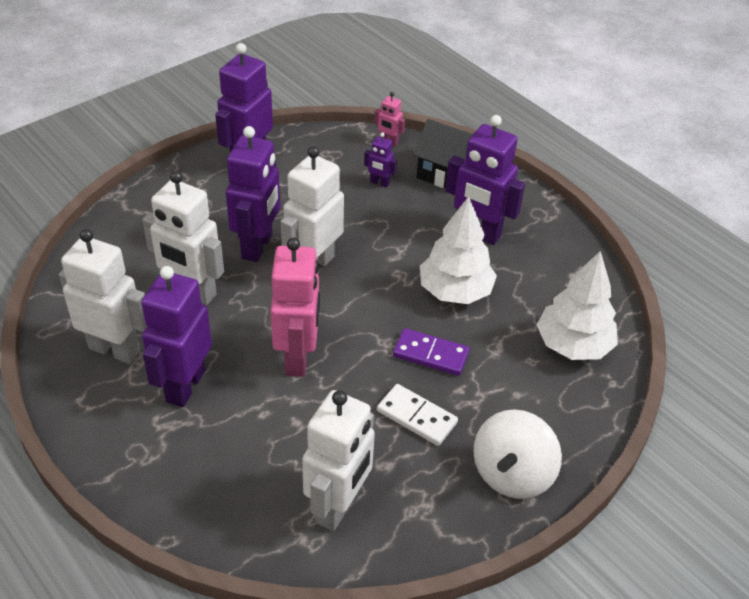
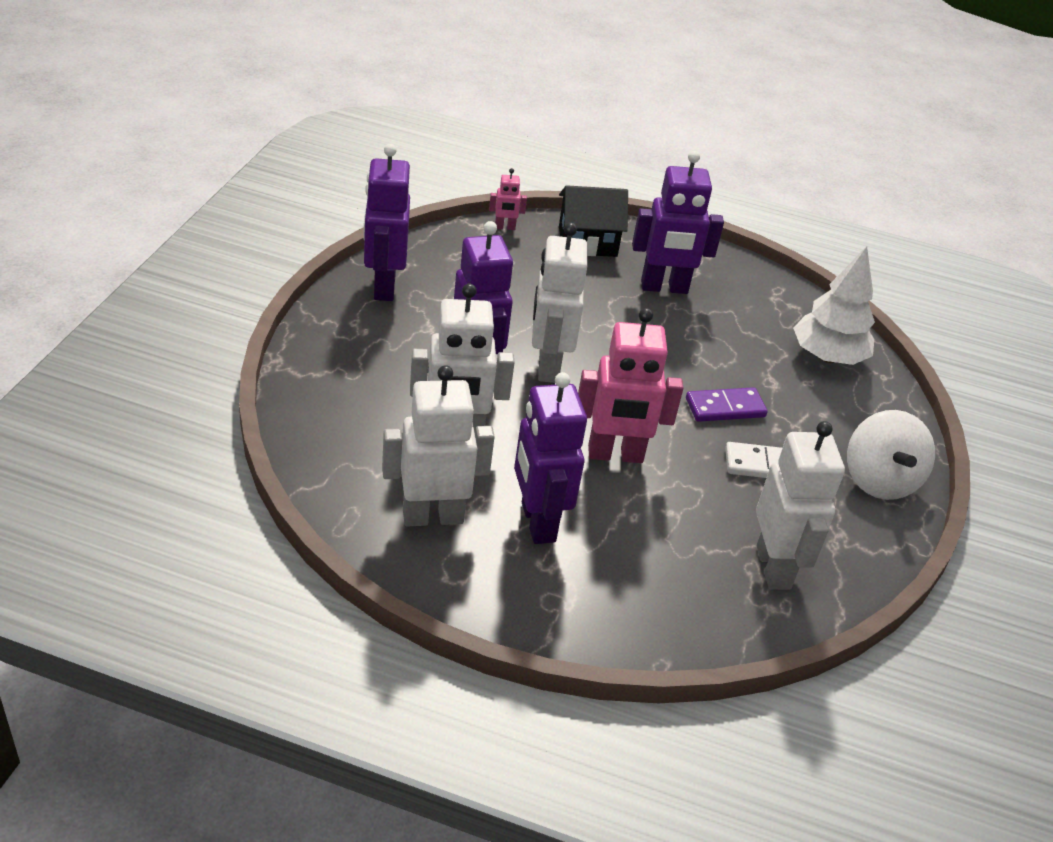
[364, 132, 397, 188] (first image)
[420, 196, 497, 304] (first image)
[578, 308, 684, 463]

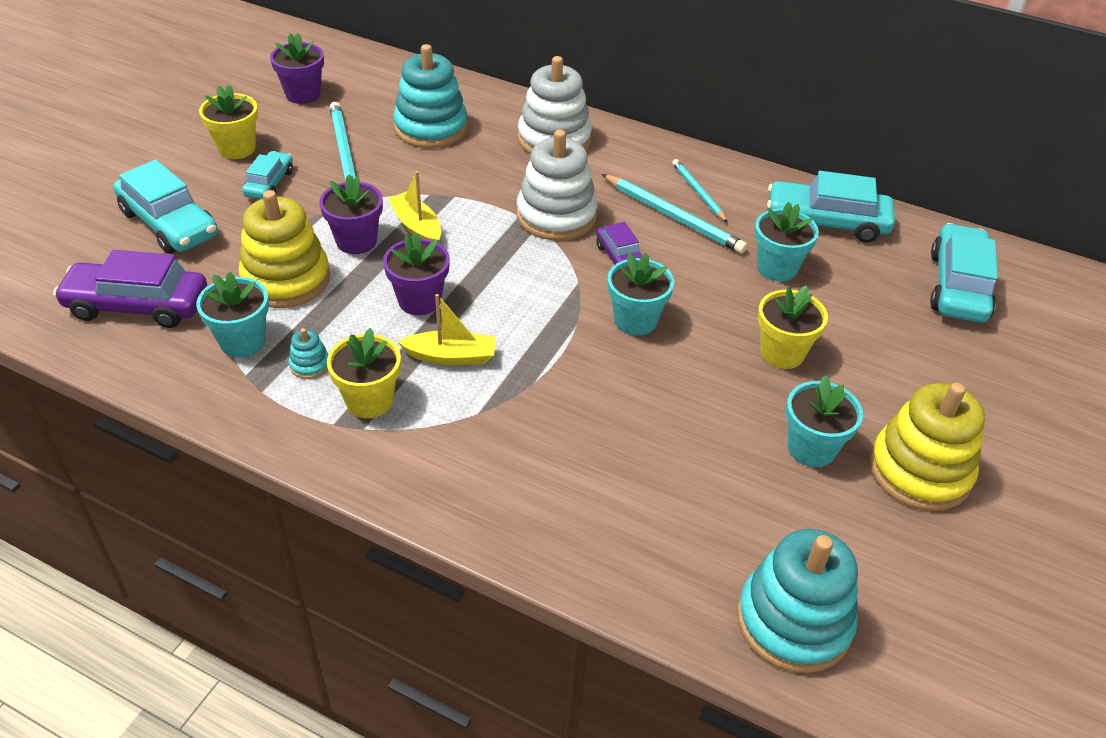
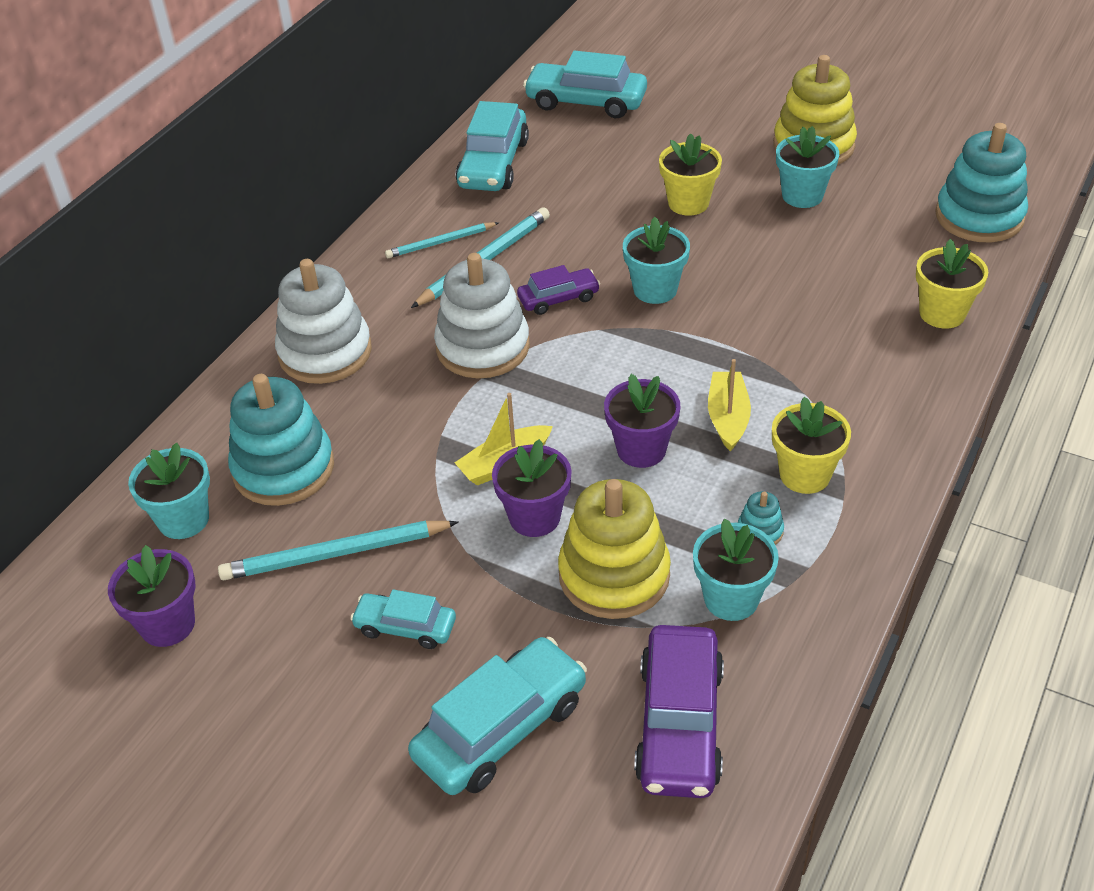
[916, 239, 988, 329]
[128, 443, 210, 539]

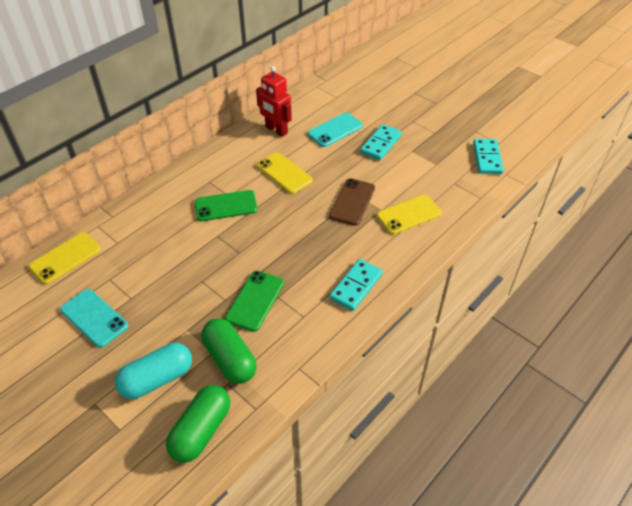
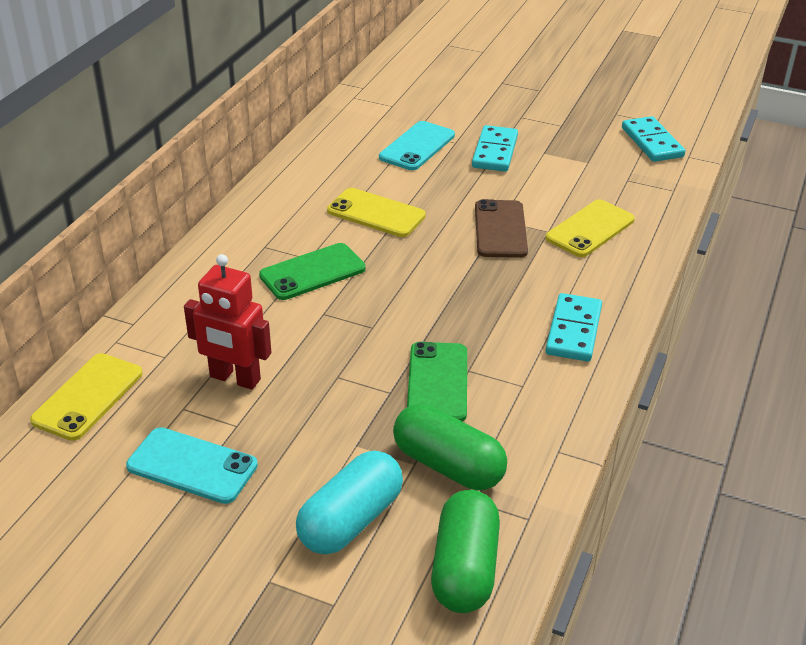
[184, 254, 272, 390]

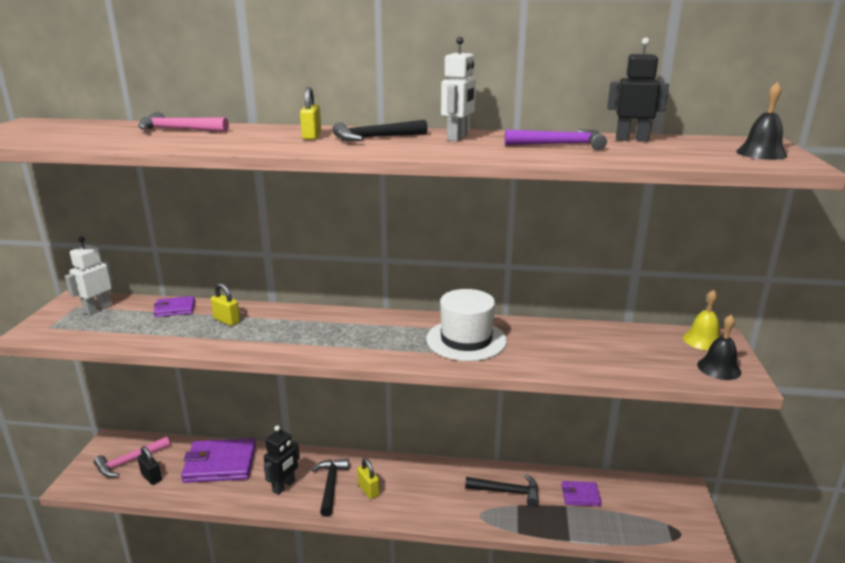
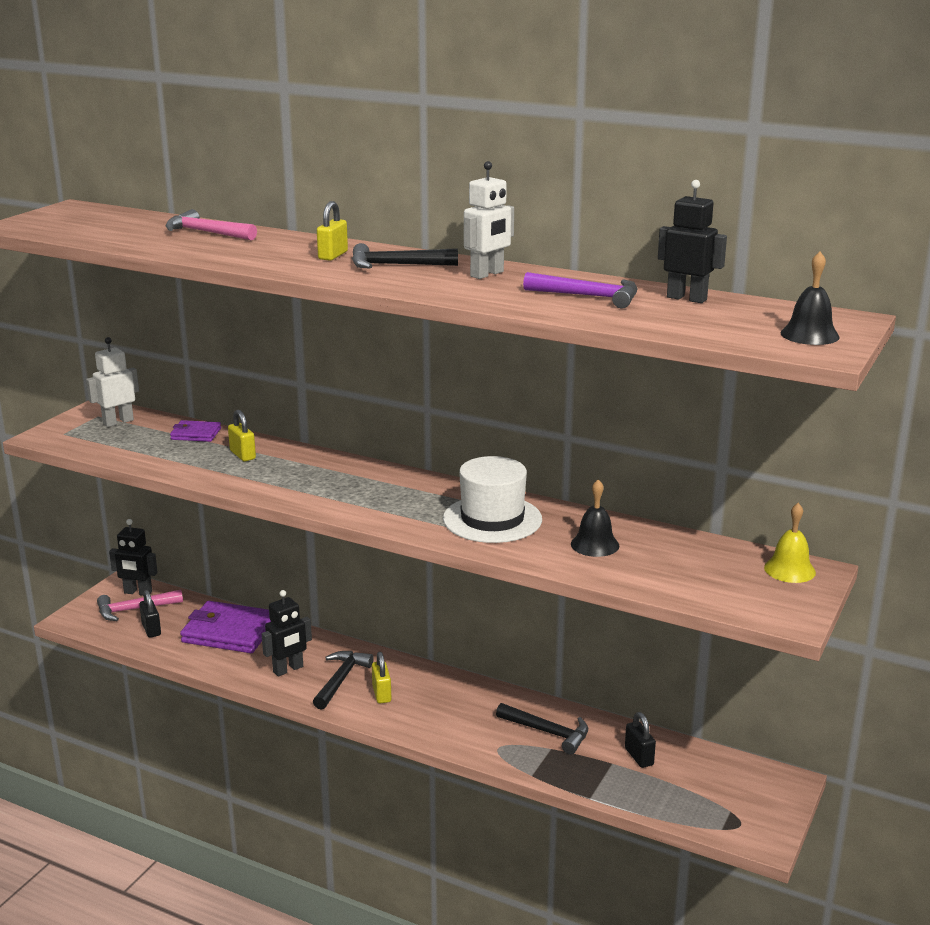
[109, 519, 158, 596]
[571, 479, 619, 557]
[625, 712, 656, 768]

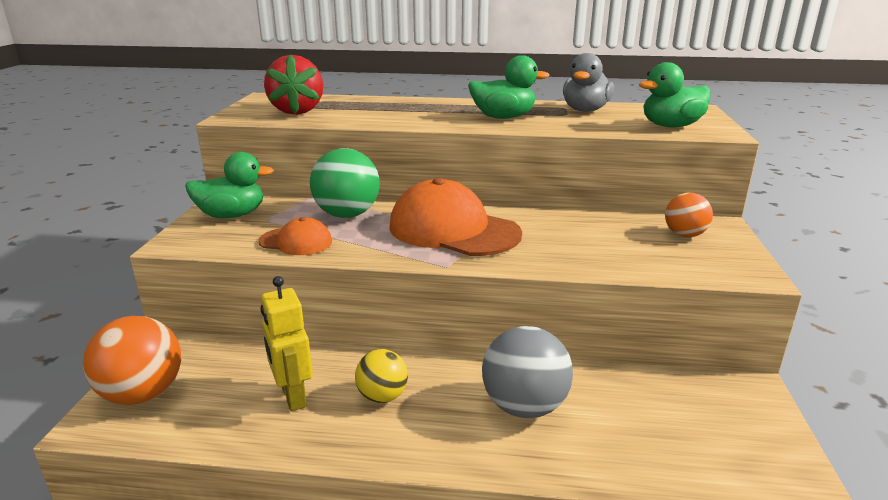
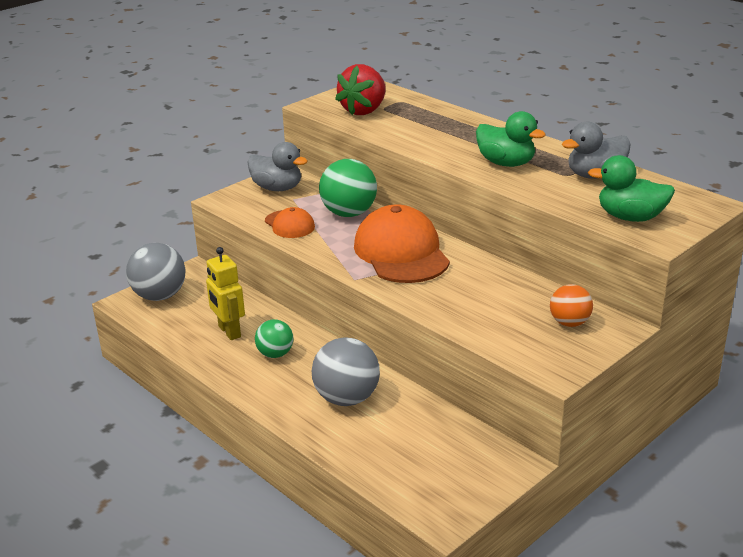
[126, 243, 186, 301]
[247, 142, 308, 191]
[255, 319, 293, 358]
[206, 247, 245, 340]

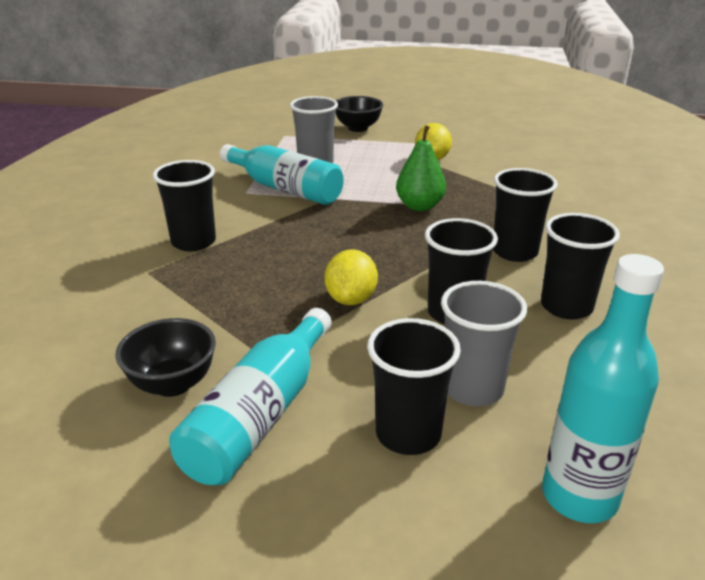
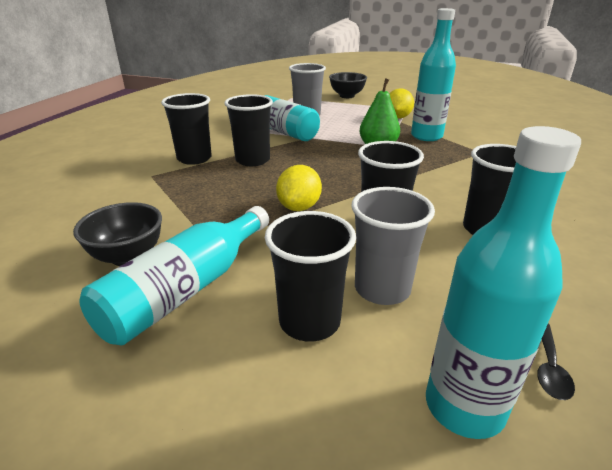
[411, 8, 456, 141]
[537, 324, 575, 400]
[224, 94, 273, 166]

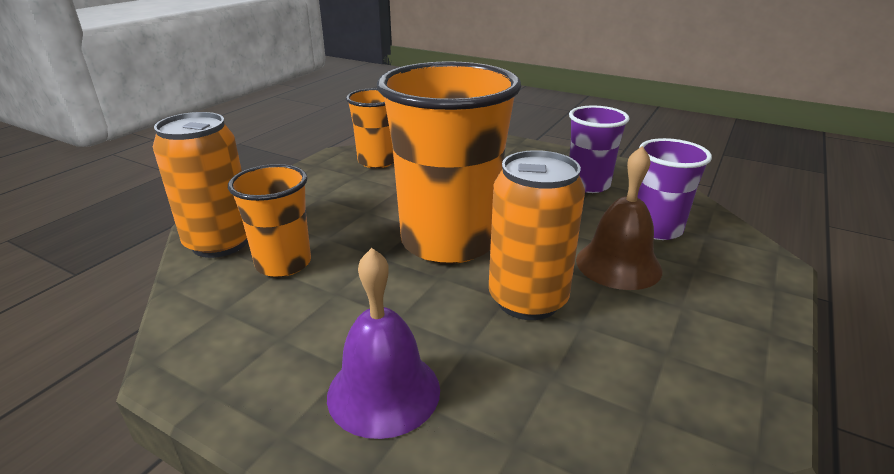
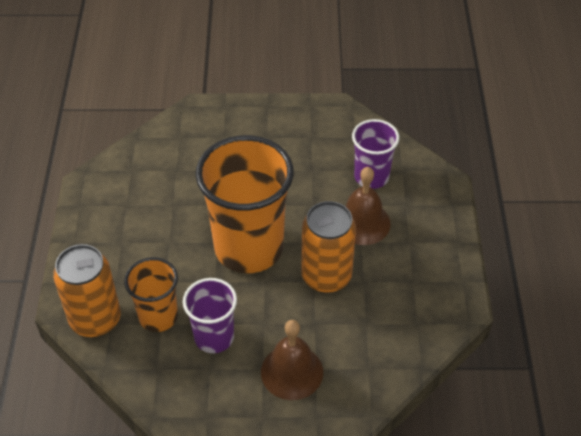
[346, 88, 394, 168] (first image)
[183, 278, 237, 353]
[261, 320, 323, 400]

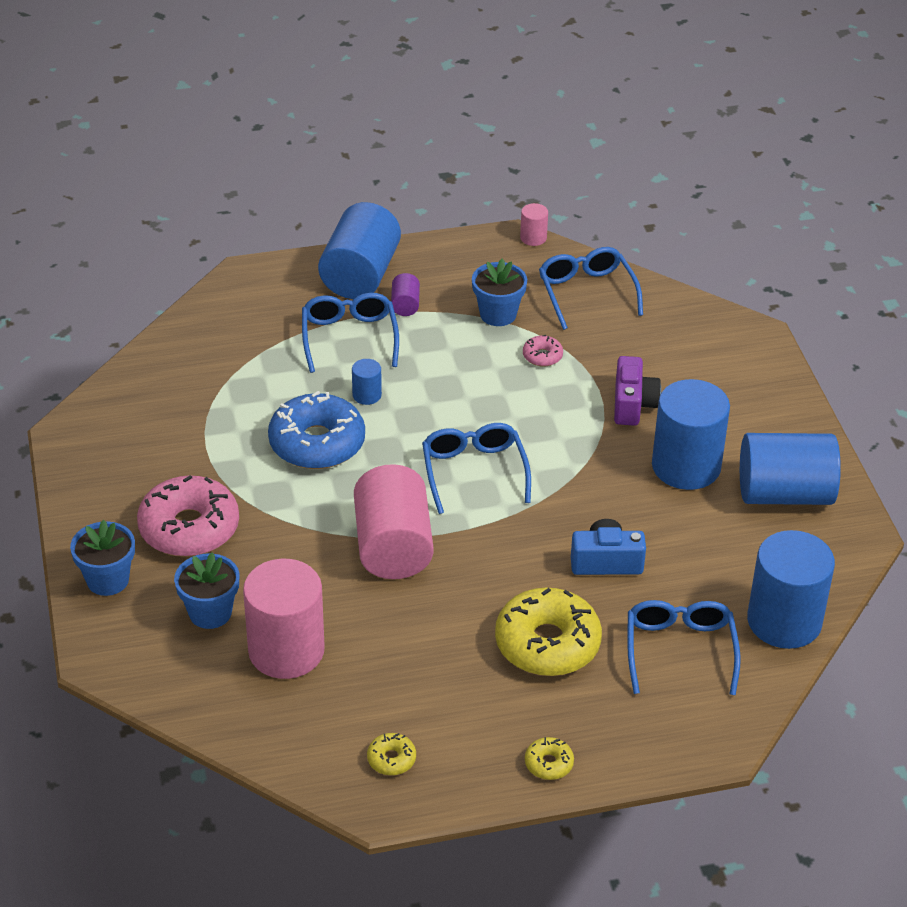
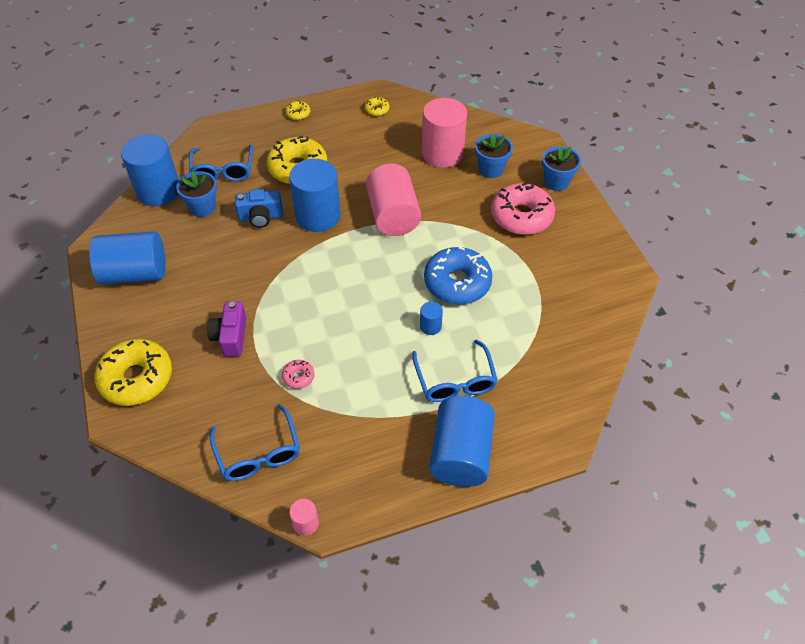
[391, 273, 420, 316] (first image)
[422, 423, 531, 514] (first image)
[94, 339, 172, 406]
[176, 171, 217, 217]
[289, 159, 341, 232]

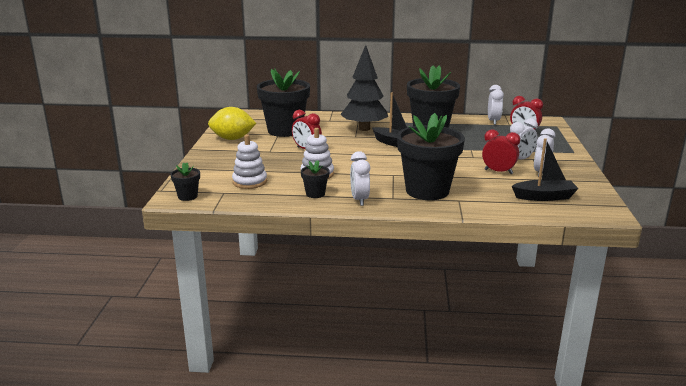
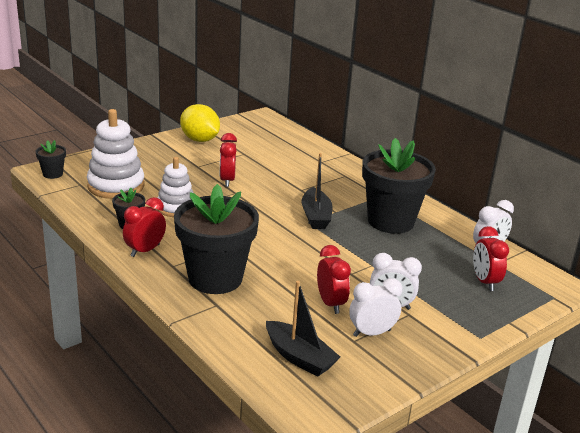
[257, 68, 310, 137] (first image)
[340, 45, 388, 131] (first image)
[123, 197, 166, 257]
[87, 109, 145, 199]

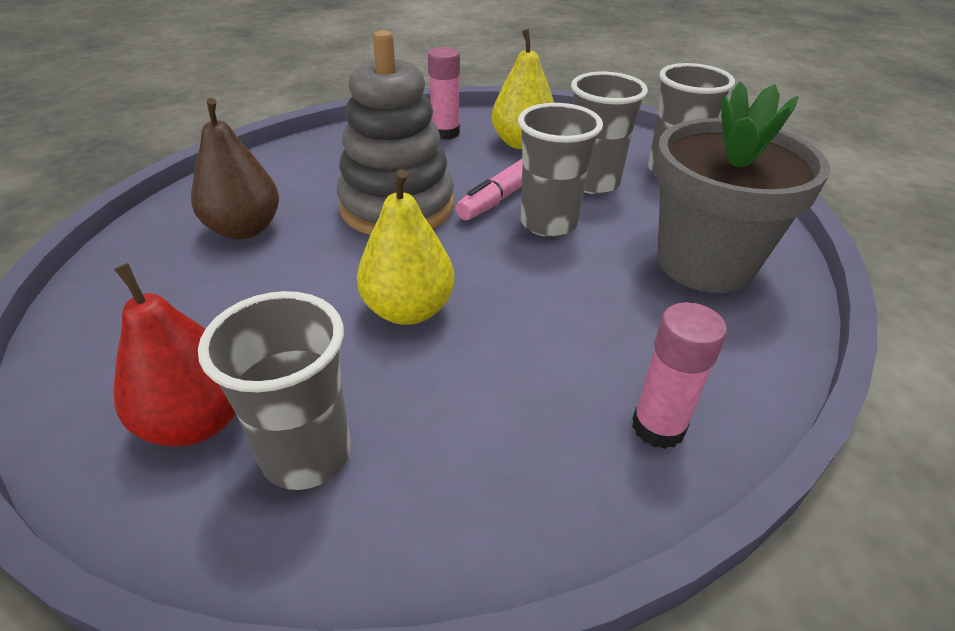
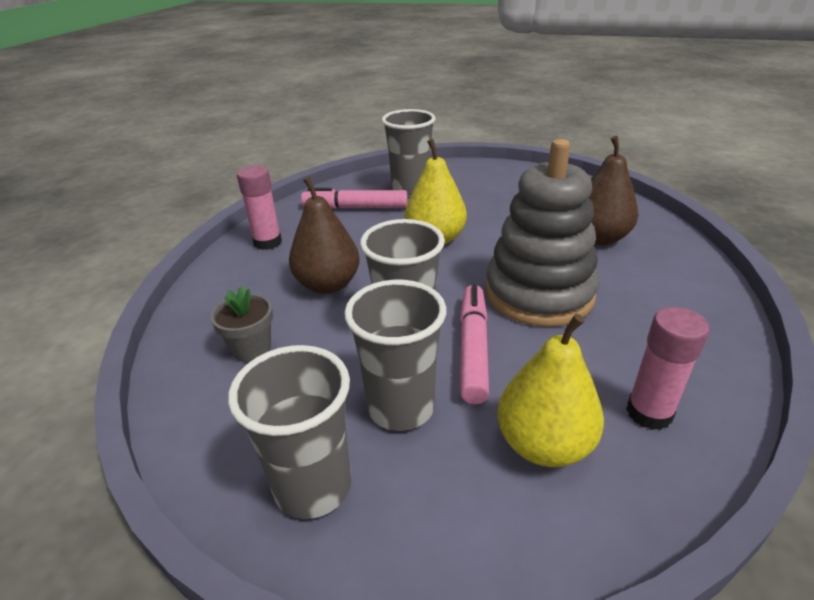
[113, 263, 235, 447] (first image)
[289, 177, 360, 294]
[301, 188, 408, 209]
[210, 286, 273, 362]

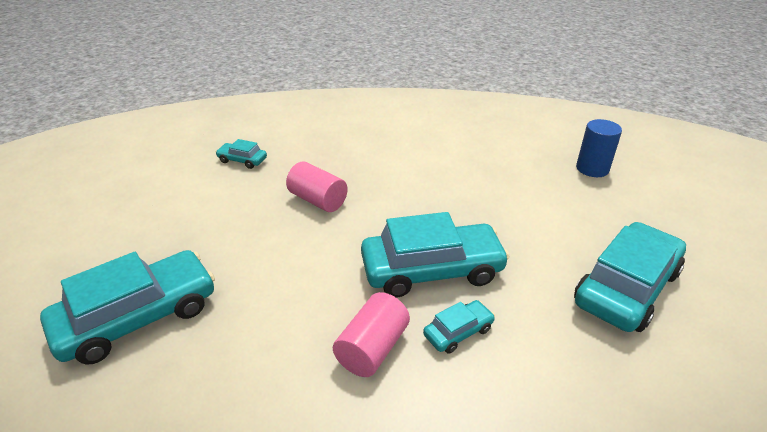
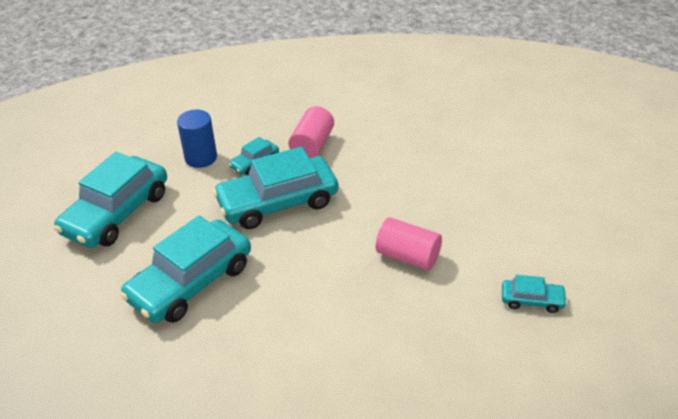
[120, 216, 251, 323]
[177, 110, 217, 168]

